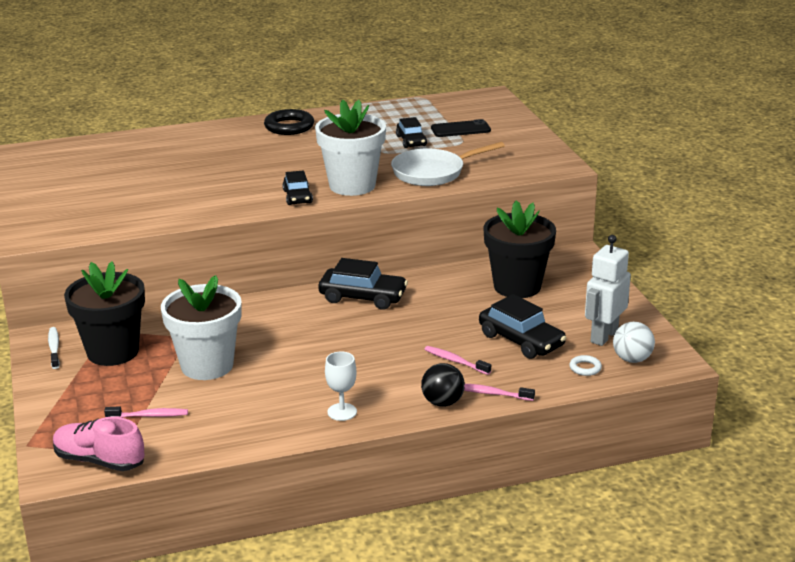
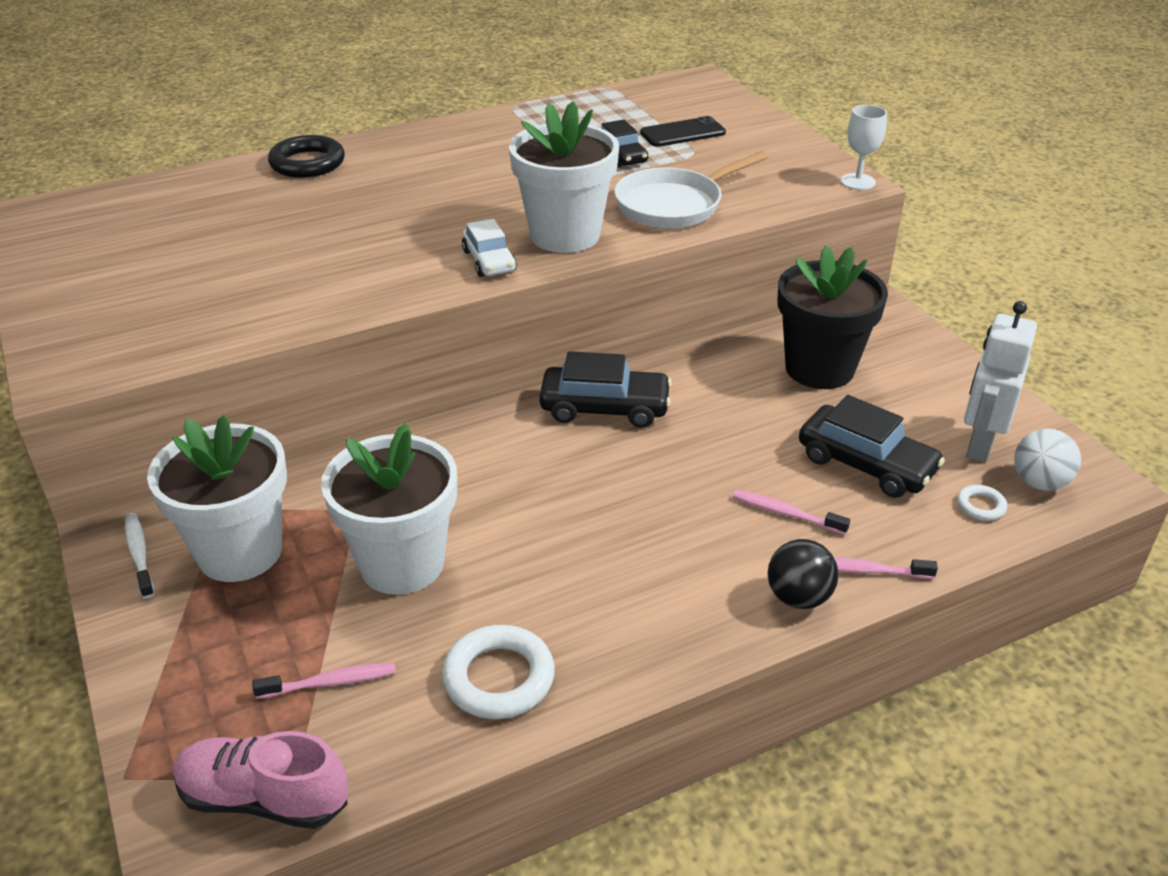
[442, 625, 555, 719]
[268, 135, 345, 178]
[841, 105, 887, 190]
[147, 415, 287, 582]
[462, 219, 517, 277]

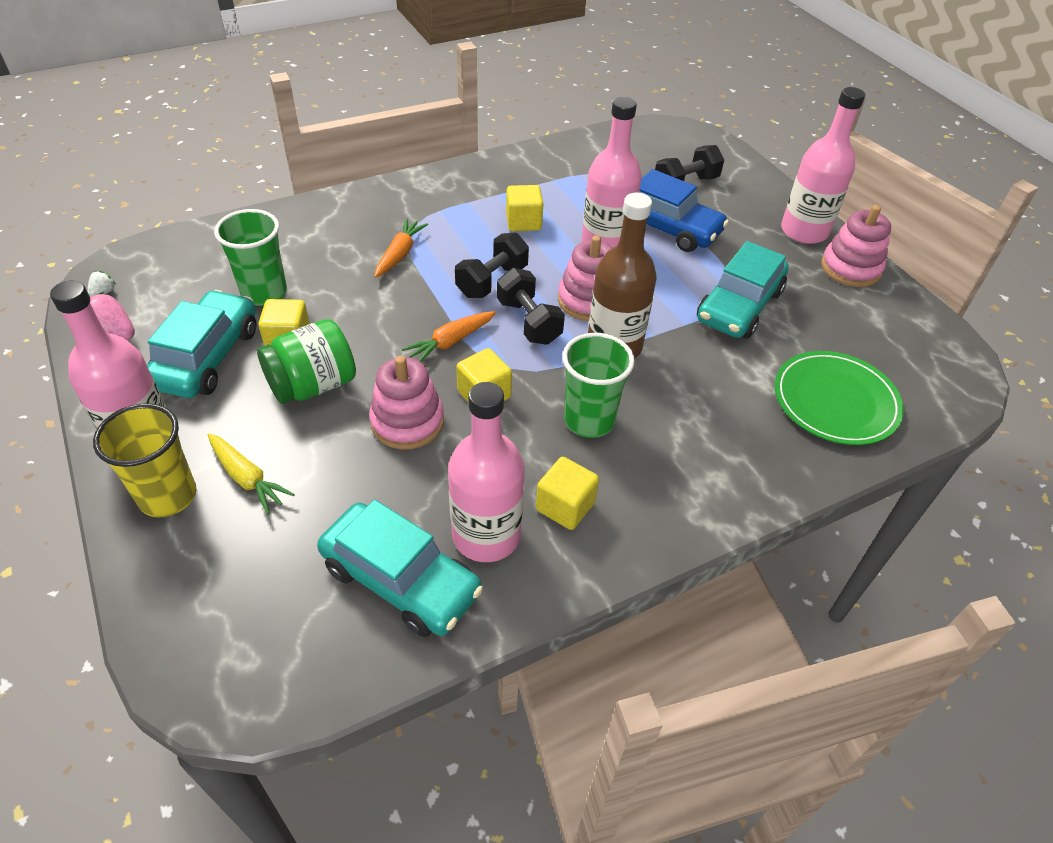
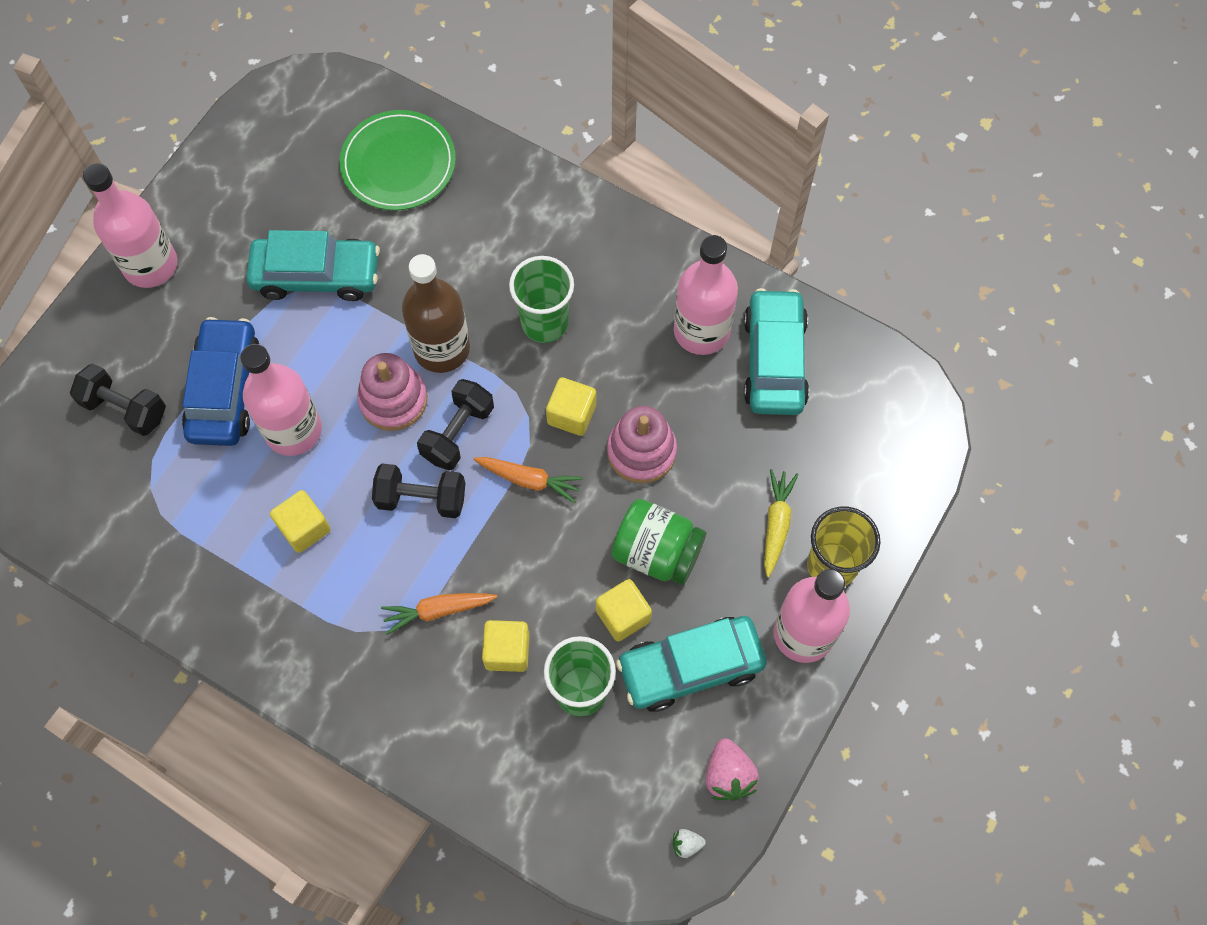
[821, 205, 891, 287] (first image)
[482, 620, 530, 672]

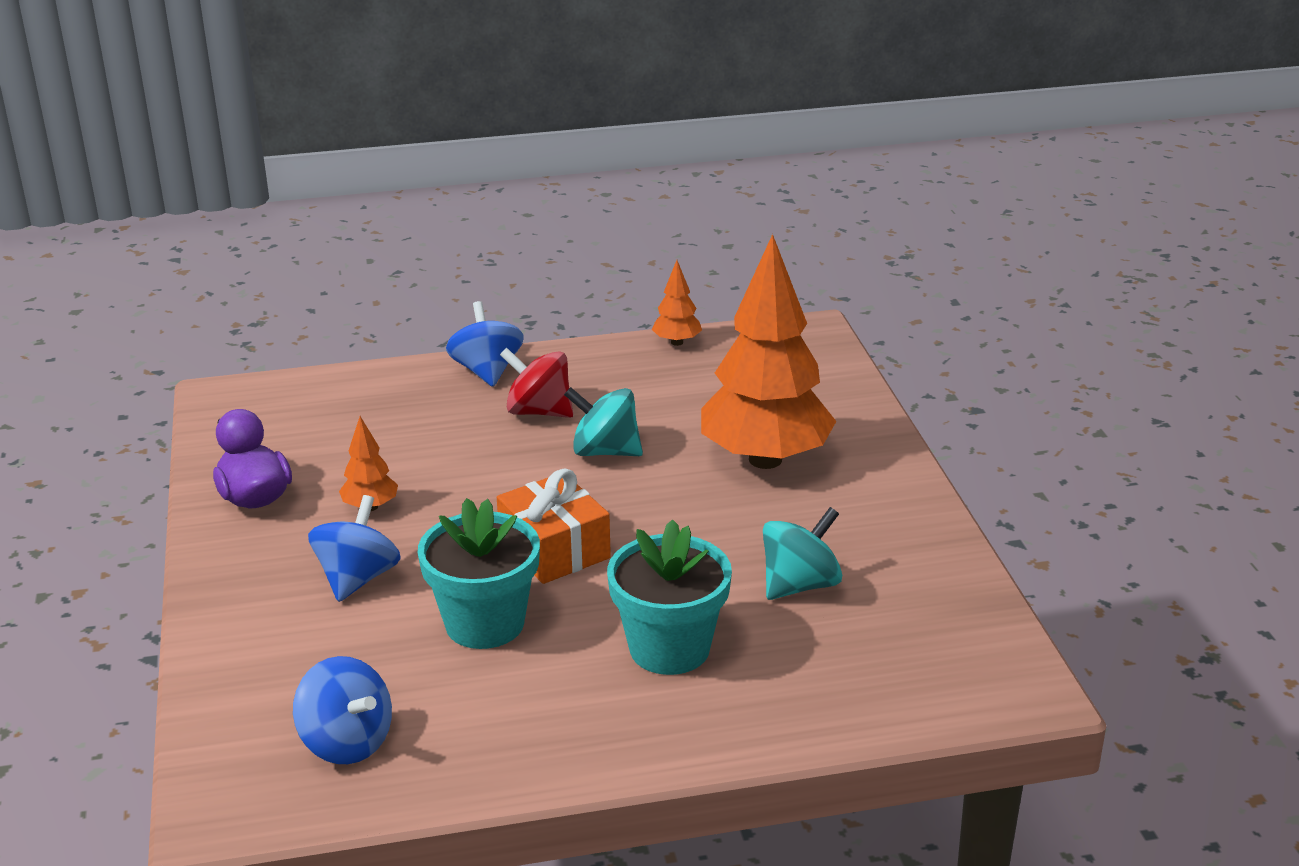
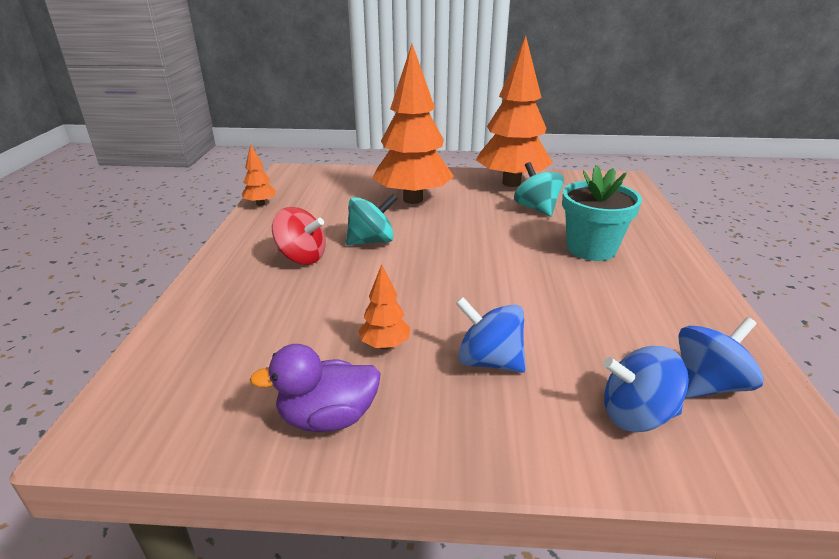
[418, 498, 540, 649] (first image)
[497, 469, 611, 584] (first image)
[476, 36, 553, 187]
[603, 346, 689, 432]
[272, 207, 326, 265]
[346, 194, 397, 245]

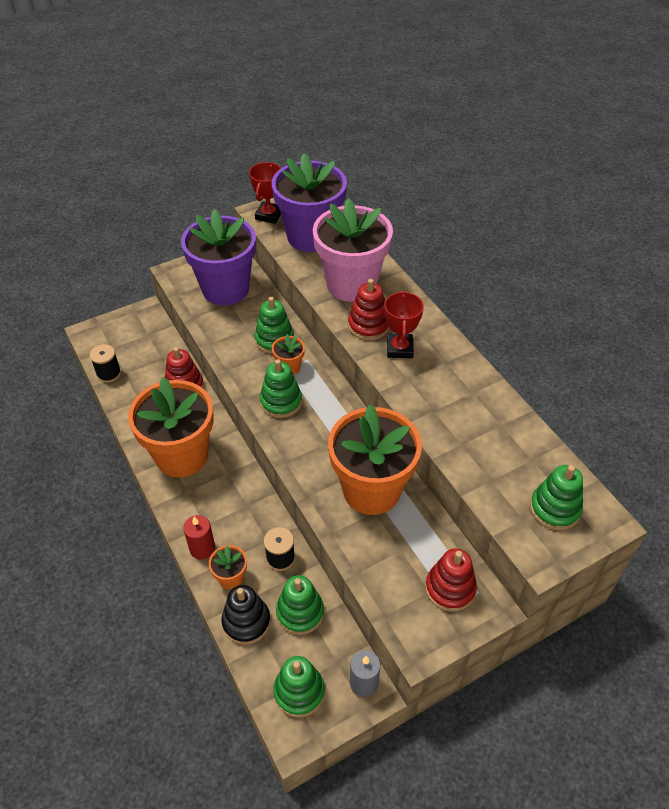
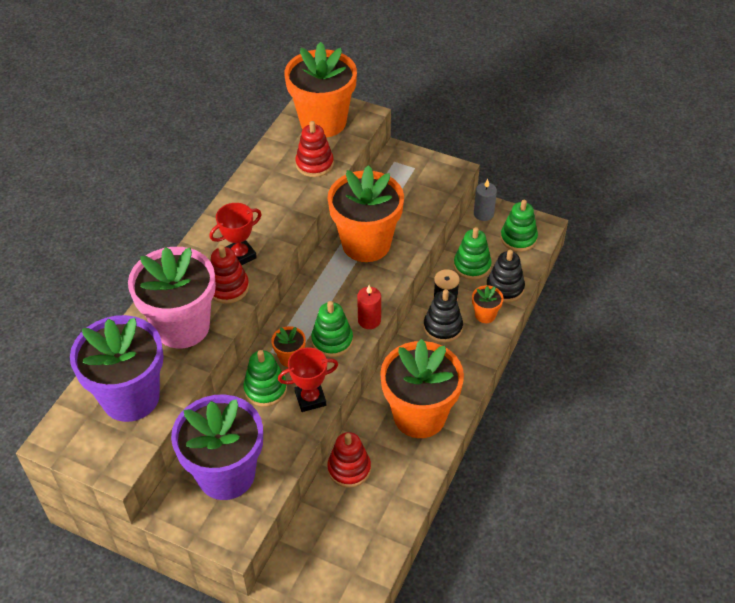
[89, 344, 121, 383] (first image)
[424, 289, 463, 343]
[357, 285, 381, 329]
[278, 347, 338, 412]
[295, 121, 334, 177]
[284, 42, 357, 138]

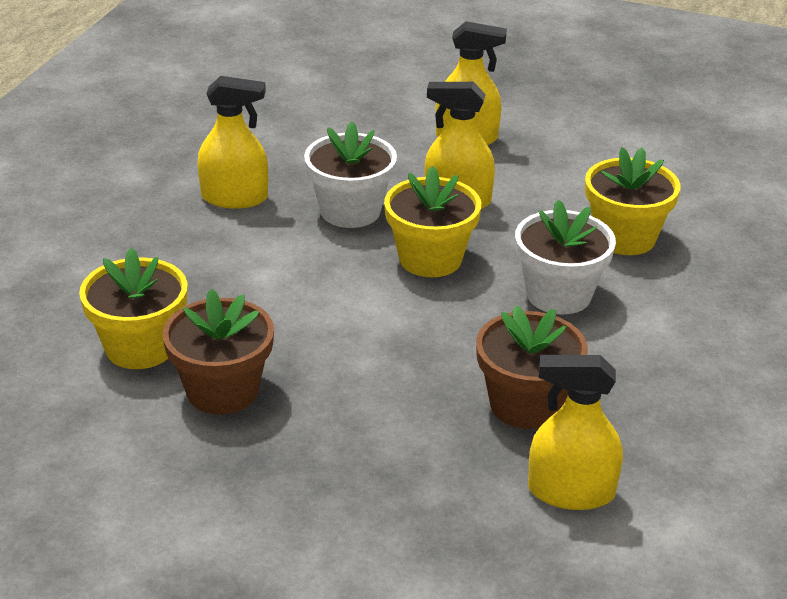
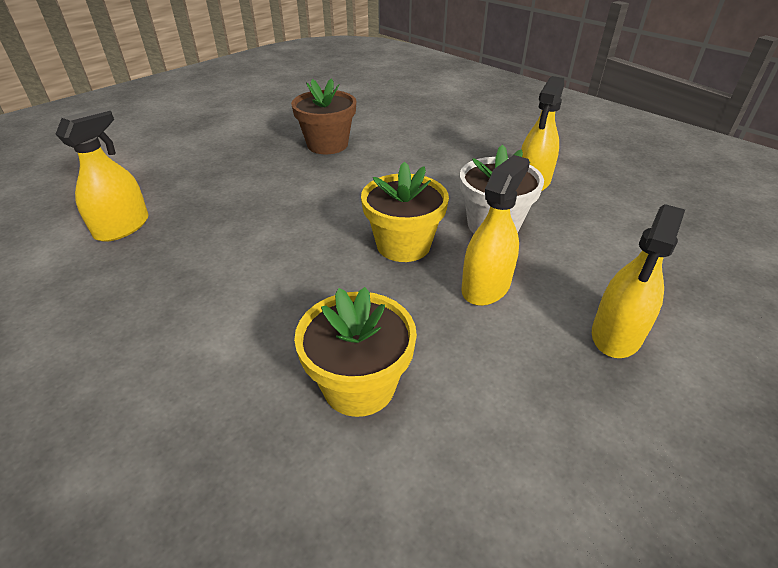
[79, 248, 188, 369] (first image)
[476, 305, 588, 429] (first image)
[515, 200, 616, 315] (first image)

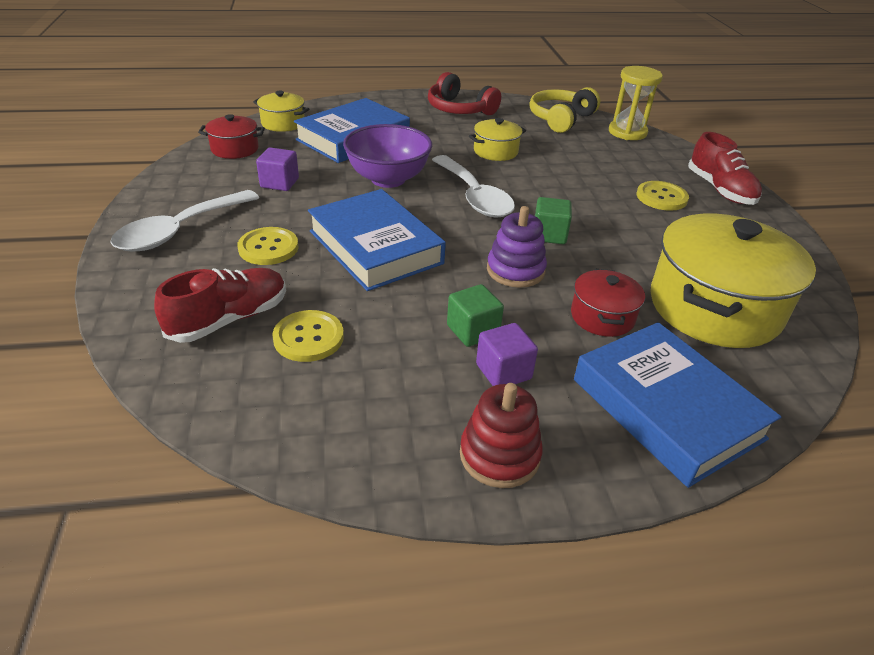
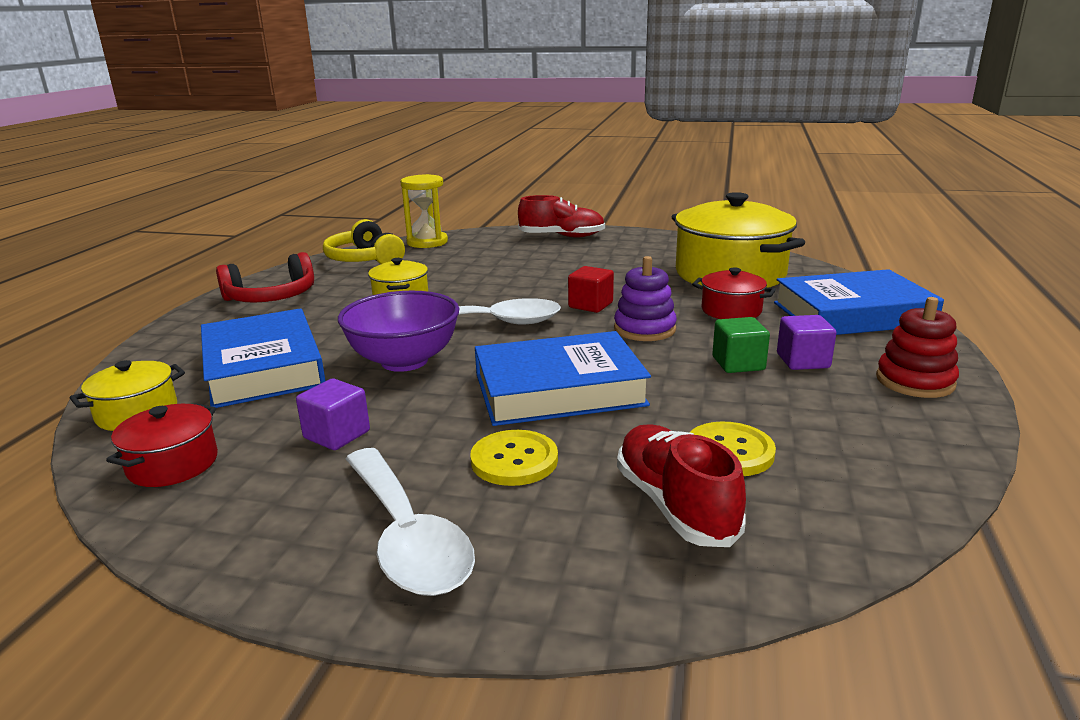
[637, 181, 689, 211] (first image)
[568, 266, 614, 313]

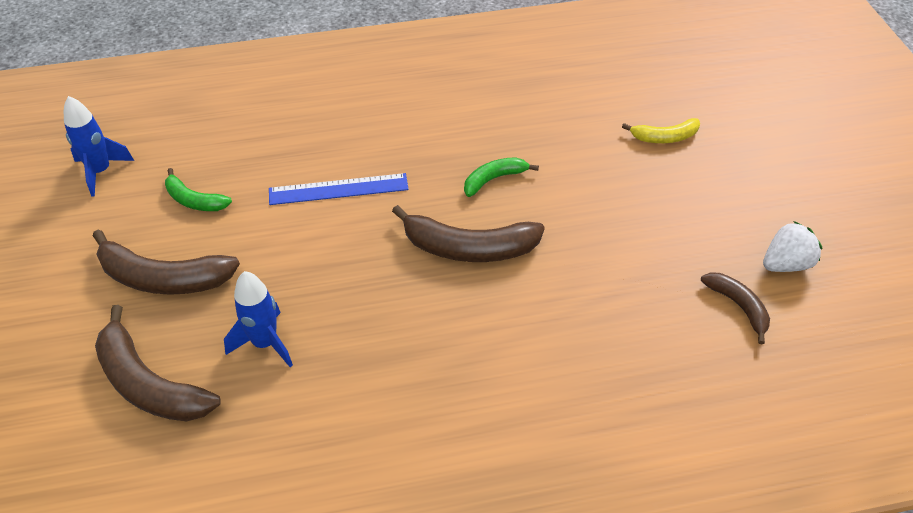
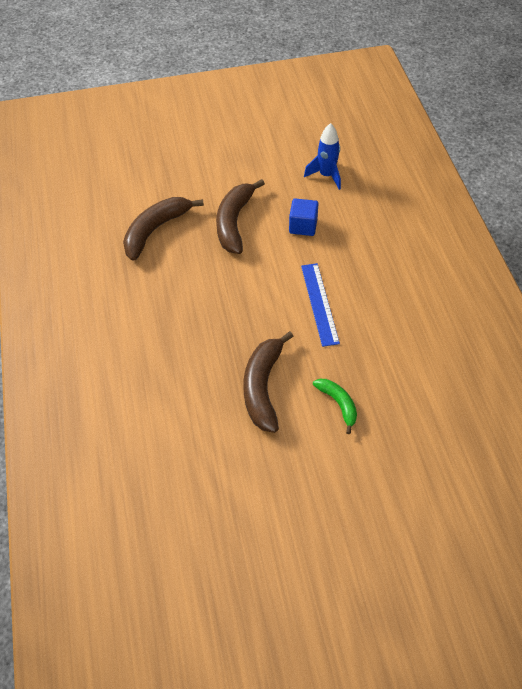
[224, 271, 293, 367] (first image)
[622, 118, 700, 143] (first image)
[701, 273, 770, 345] (first image)
[763, 221, 822, 272] (first image)
[289, 198, 318, 236]

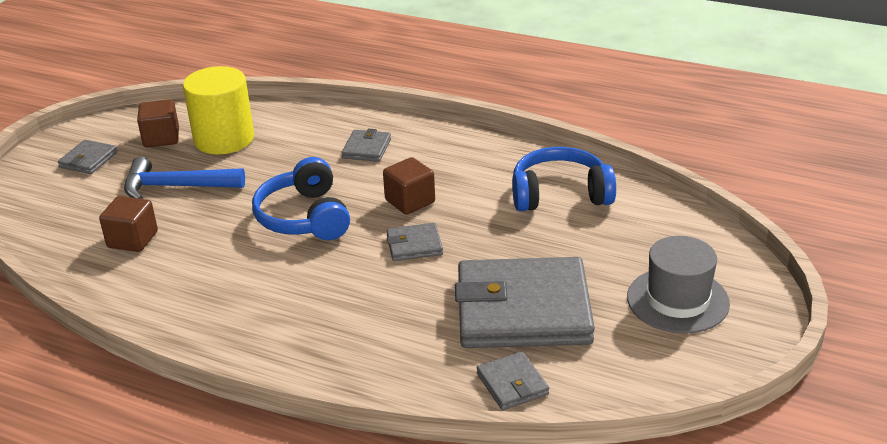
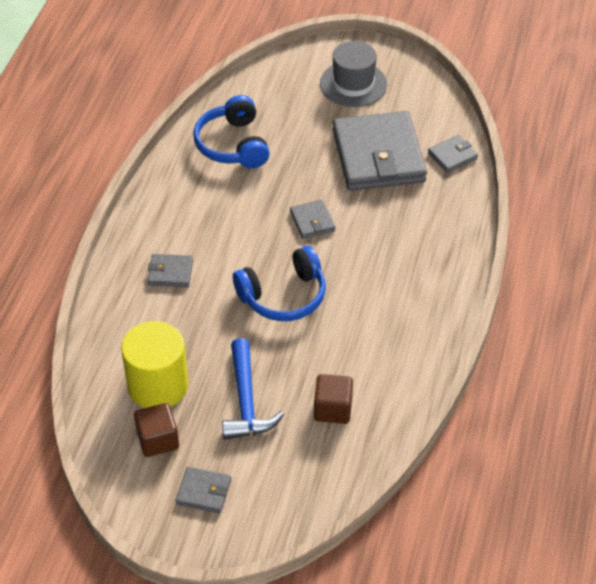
[383, 157, 435, 215] (first image)

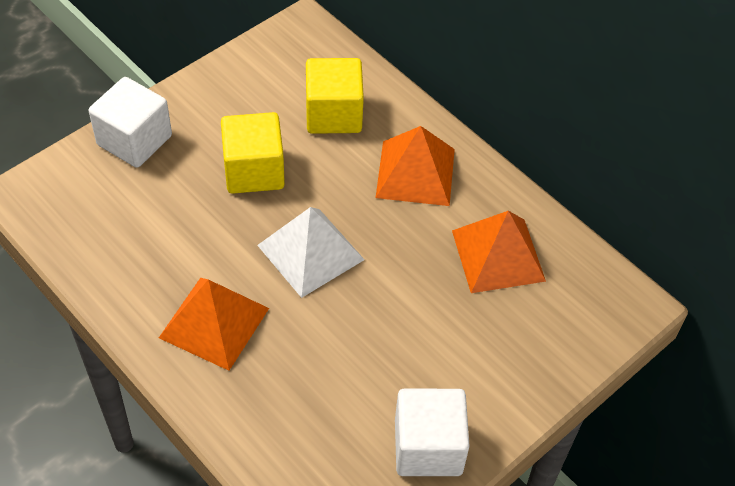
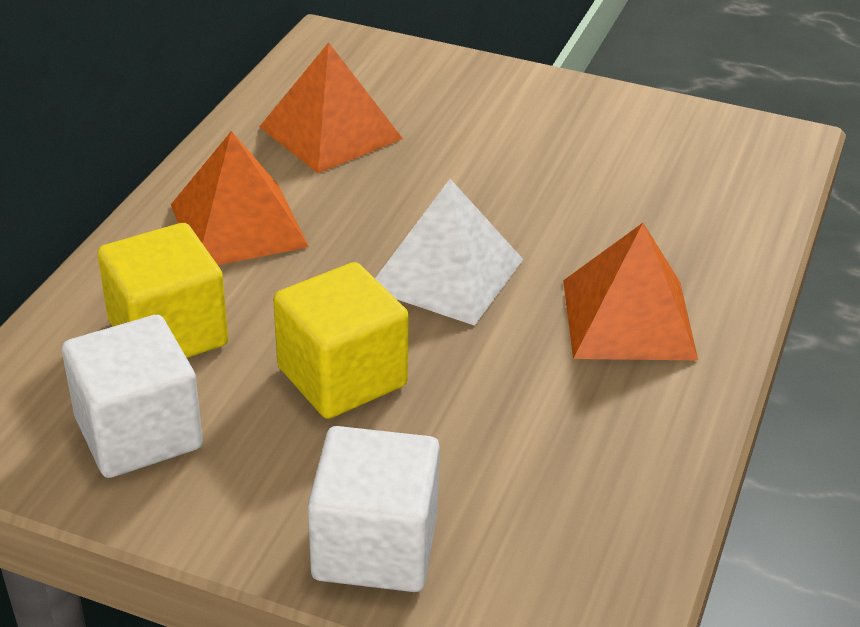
[62, 315, 203, 478]

